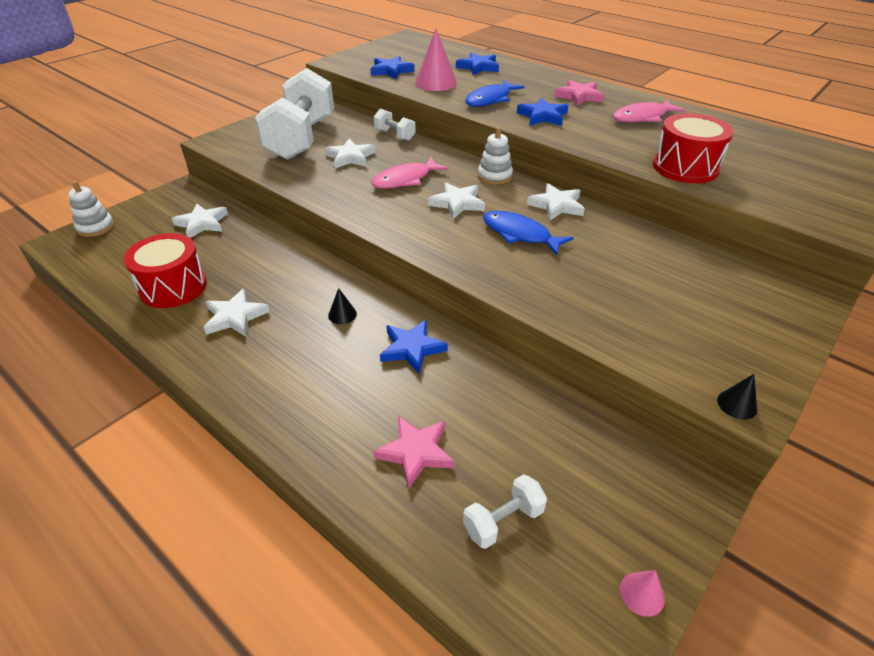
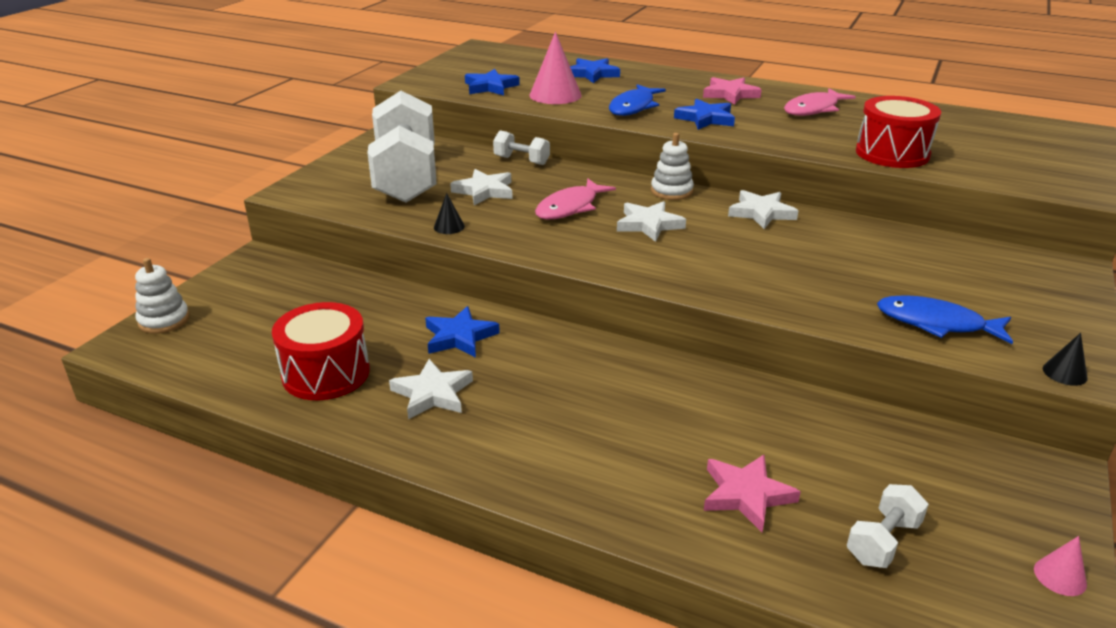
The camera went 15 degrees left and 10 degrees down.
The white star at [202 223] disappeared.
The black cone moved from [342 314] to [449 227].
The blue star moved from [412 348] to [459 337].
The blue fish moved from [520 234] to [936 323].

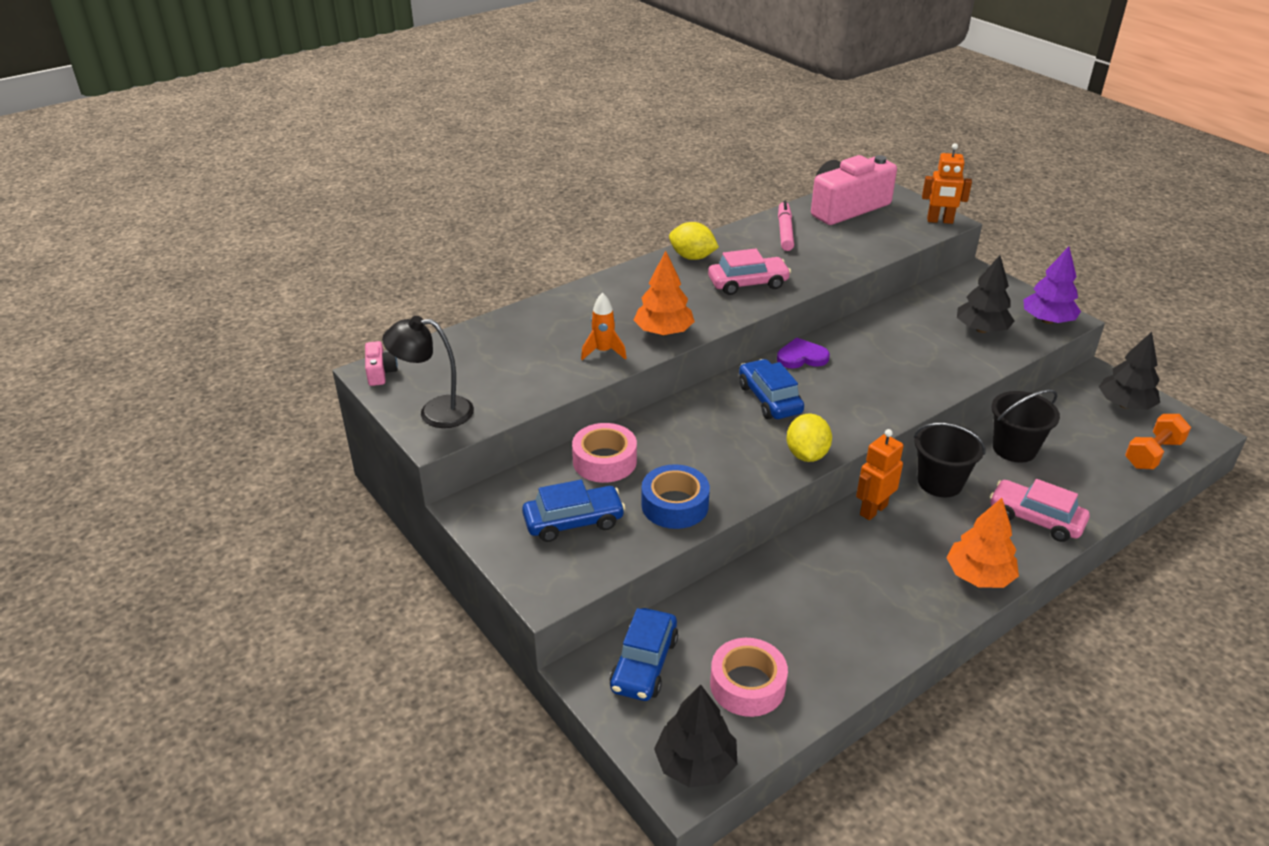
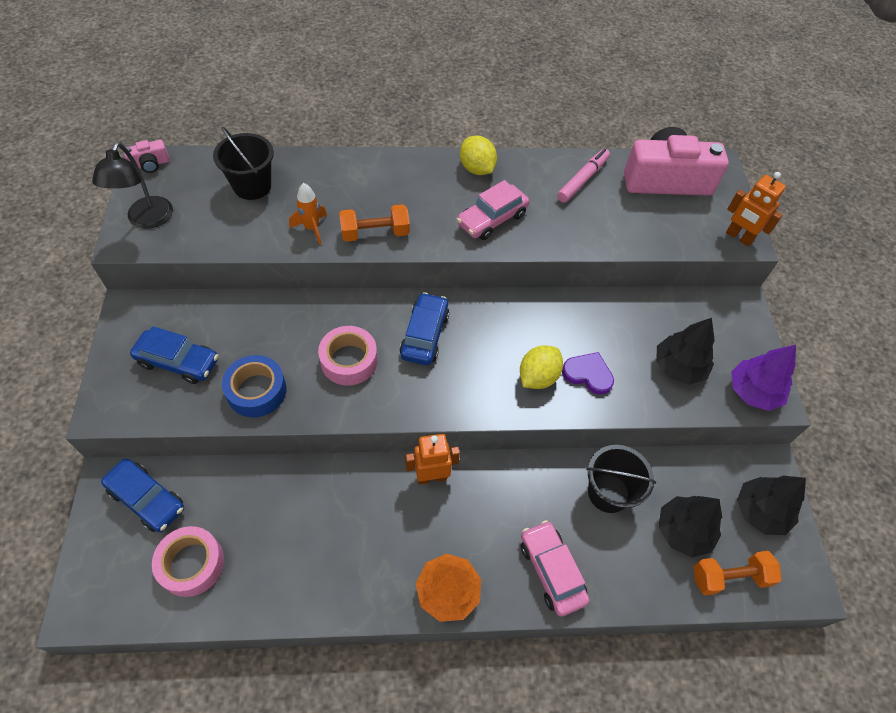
The camera went 30 degrees right and 20 degrees up.
The pink tape moved from [604 461] to [349 360].
The black tree moved from [695 764] to [683 531].
The purple heart moved from [801 357] to [588 374].
The yellow lemon moved from [806 455] to [538 377].
The black bucket moved from [940 482] to [252 186].
The orange tree at [664 332] was replaced by the orange dumbbell at [375 233].
The pink camera at [380 372] turned 45 degrees clockwise.
The black lamp at [435 412] turned 120 degrees counterclockwise.
The blue car at [644 664] turned 105 degrees counterclockwise.
The pink car at [748 283] turned 120 degrees clockwise.

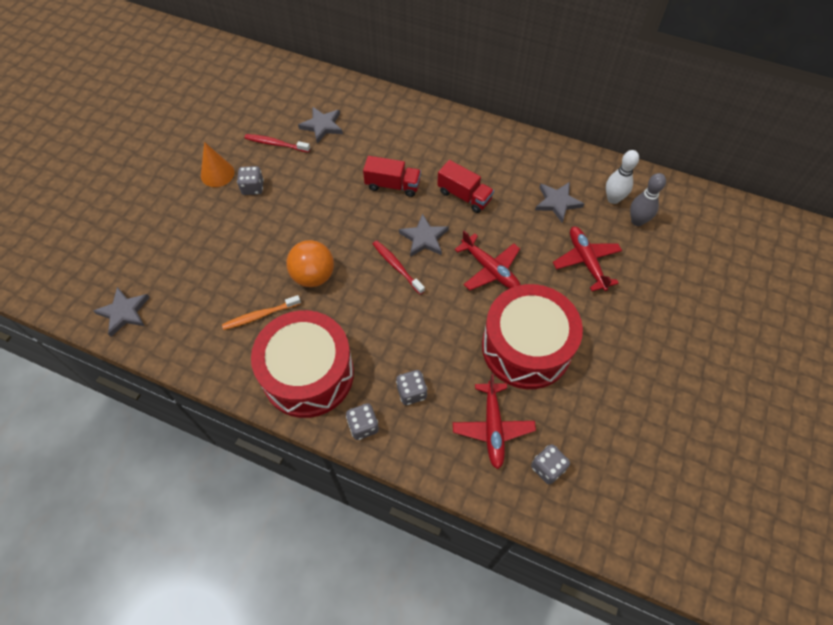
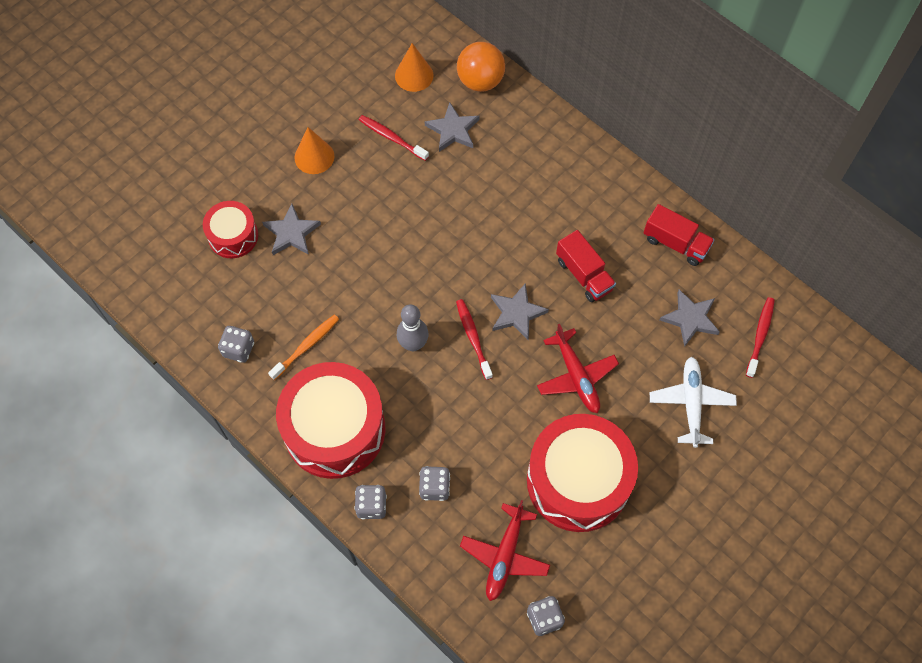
The camera went 20 degrees right and 5 degrees up.
The red drum at [233 236] appeared.
The orange cone at [414 75] appeared.
The grey star moved from [124 312] to [291 233].
The grey dice moved from [253 188] to [238 349].
The orange ball moved from [313 276] to [480 81].
The red truck moved from [392 185] to [675 243].
The grey bowling pin moved from [637 221] to [413 344].
The white bowling pin at [613 199] was replaced by the red toothbrush at [760 336].
The red plane at [586 261] became the white plane at [691 403].
The orange toothbrush at [260 315] turned 135 degrees clockwise.

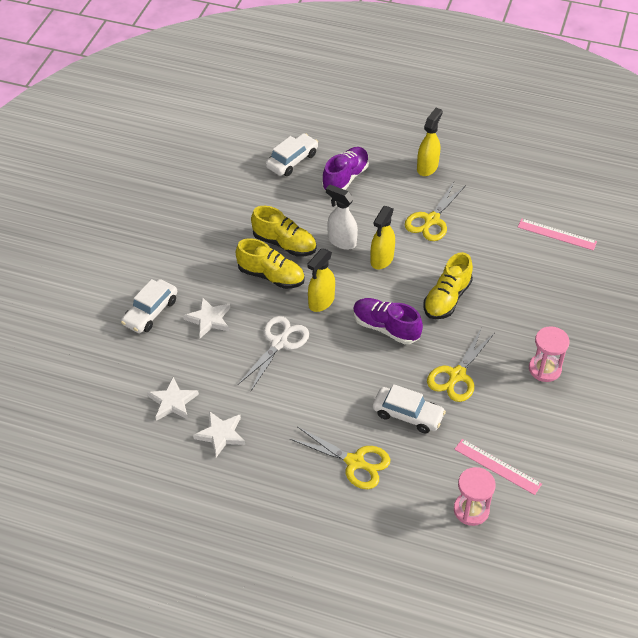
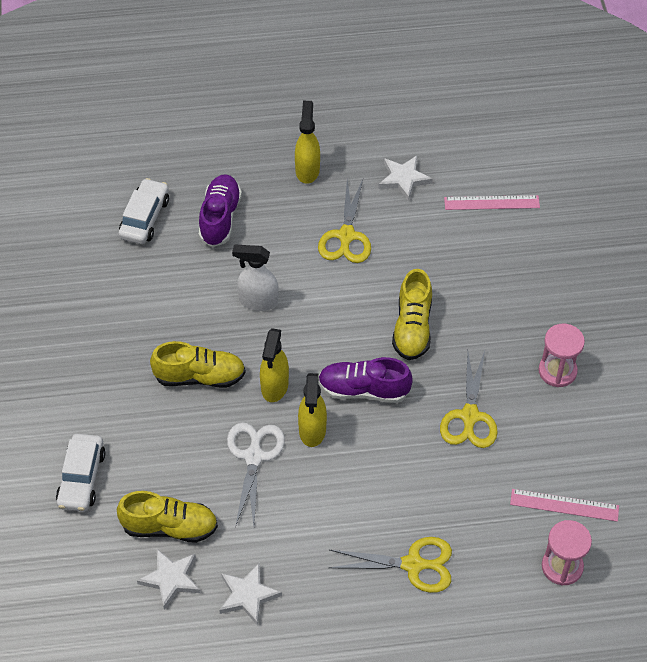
The camera went 25 degrees left and 5 degrees up.
The white car at [407 415] disappeared.
The white star moved from [209 319] to [404 179].
The yellow shoe moved from [284 244] to [169 527].
The yellow spray bottle moved from [381 259] to [312 430].

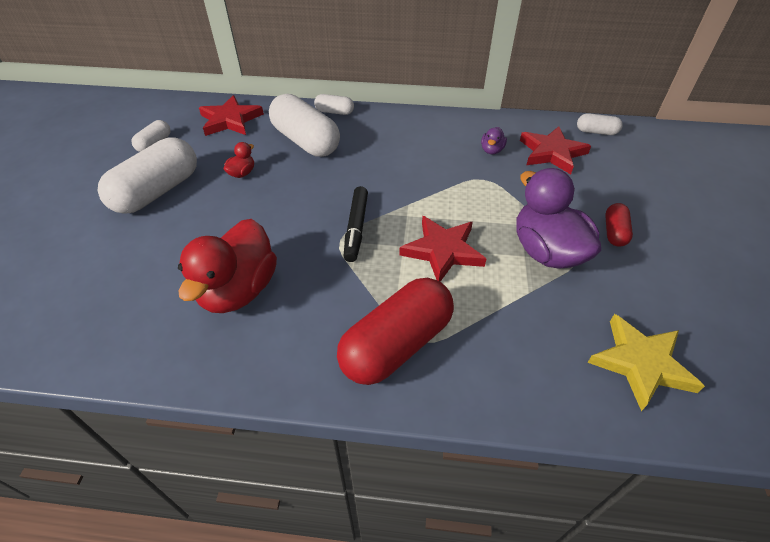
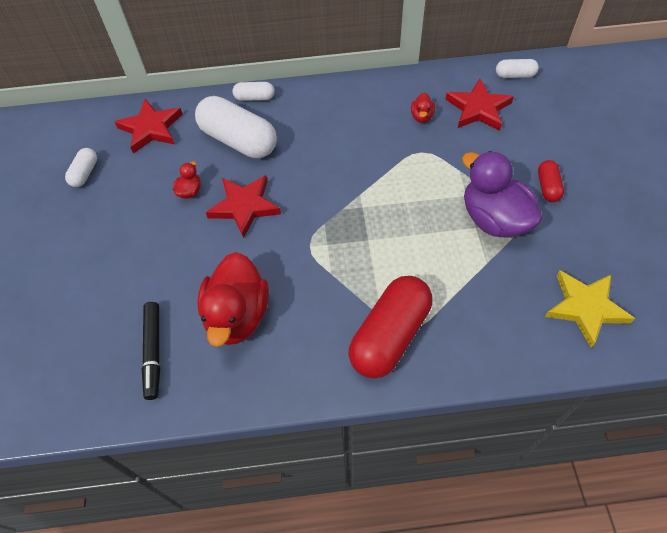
The camera went 10 degrees left and 10 degrees up.
The white capsule at [158 191] disappeared.
The black marker moved from [356 228] to [153 352].
The red star moved from [443 251] to [244 206].
The purple duck at [491 150] became the red duck at [422 116].

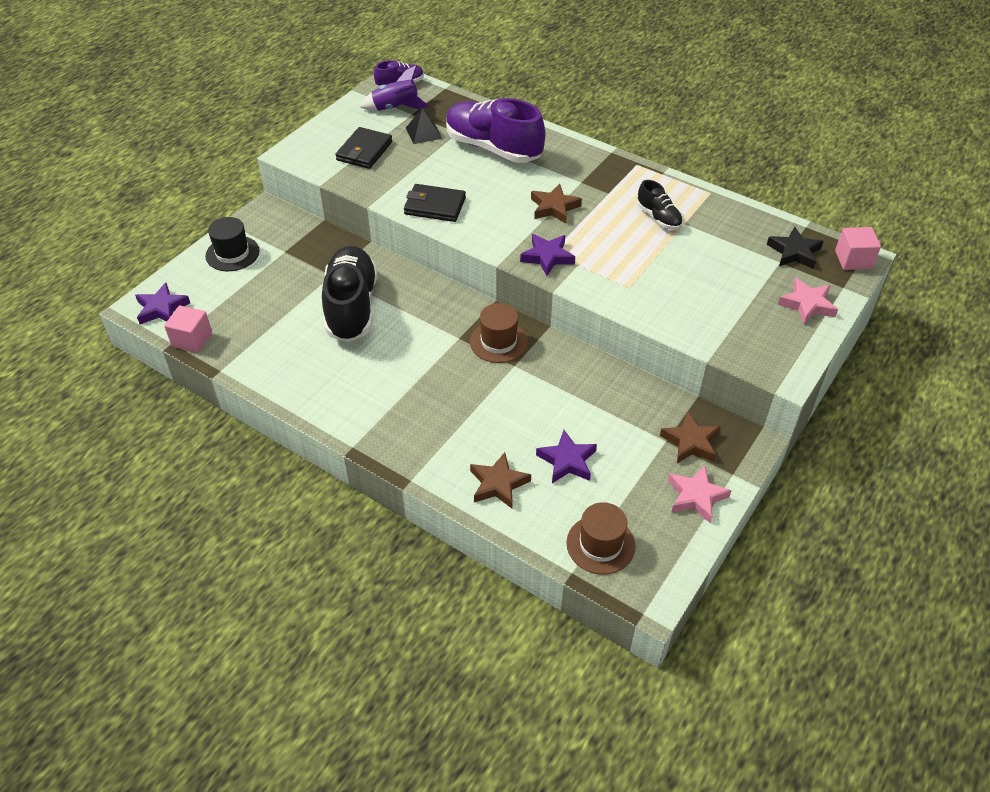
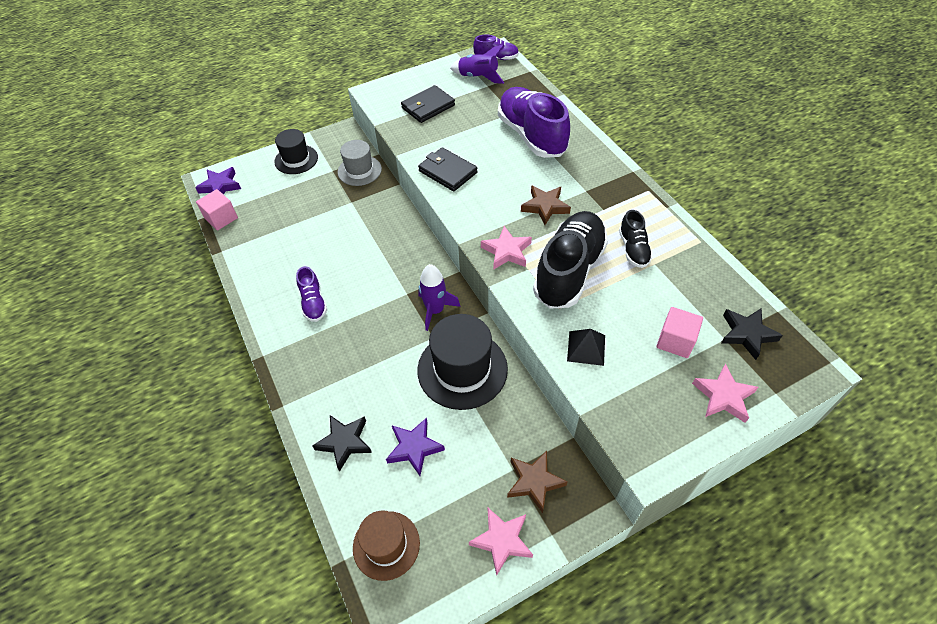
The camera went 30 degrees right and 5 degrees up.
The purple shoe at [313 303] appeared.
The grey hat at [359 170] appeared.
The black hat at [462 369] appeared.
The black shoe moved from [351 307] to [569 271].
The black pyramid moved from [423 133] to [586 348].
The pink cube moved from [853 260] to [675 341].
The brown hat at [498 342] was replaced by the purple rocket at [435 310].
The brown star at [498 484] became the black star at [344 442].
The purple star at [547 257] became the pink star at [507 251].

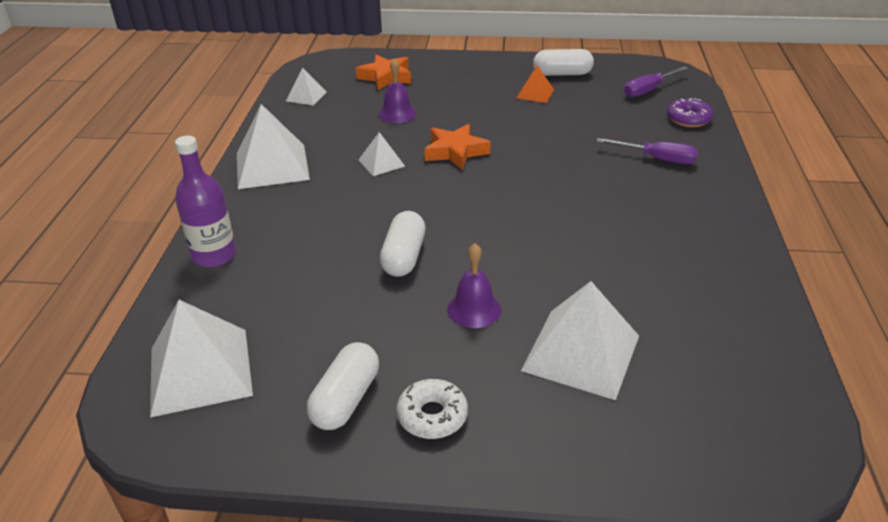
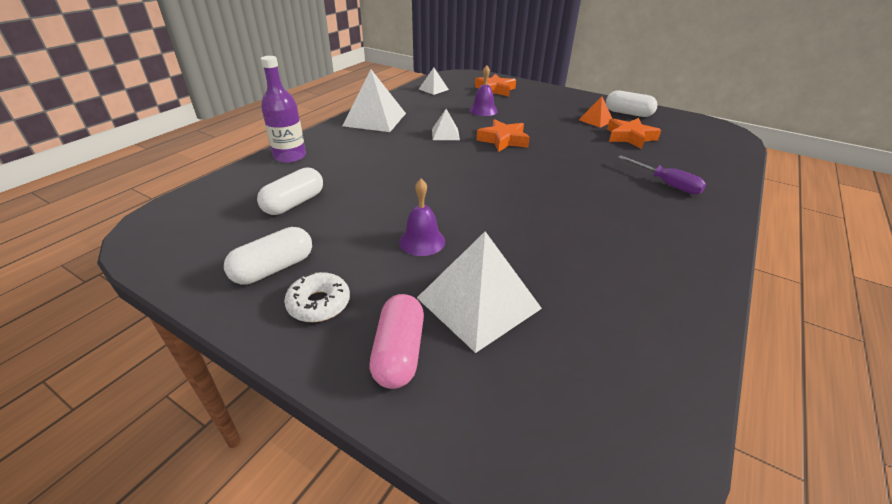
The camera went 25 degrees right and 0 degrees up.
The white pyramid at [200 371] disappeared.
The purple screwdriver at [648 90] disappeared.
The purple donut at [688 119] disappeared.
The pink capsule at [399 352] appeared.
The orange star at [630 137] appeared.
The white capsule moved from [404 257] to [294 203].

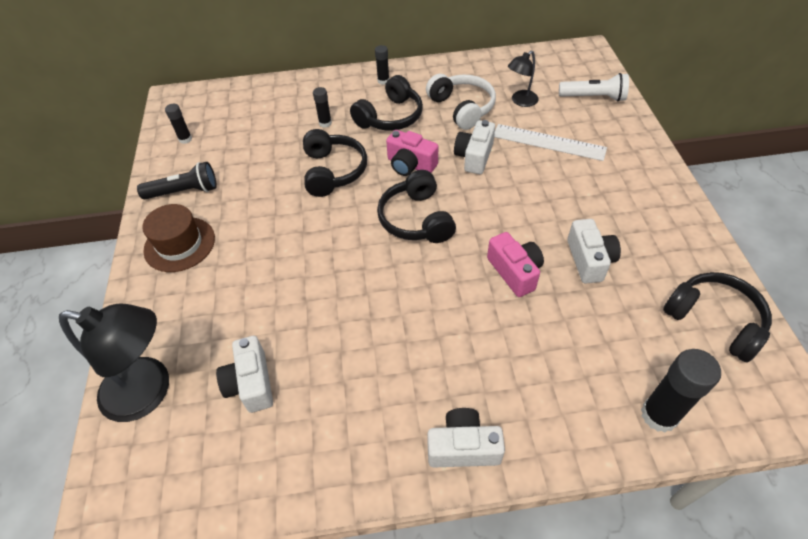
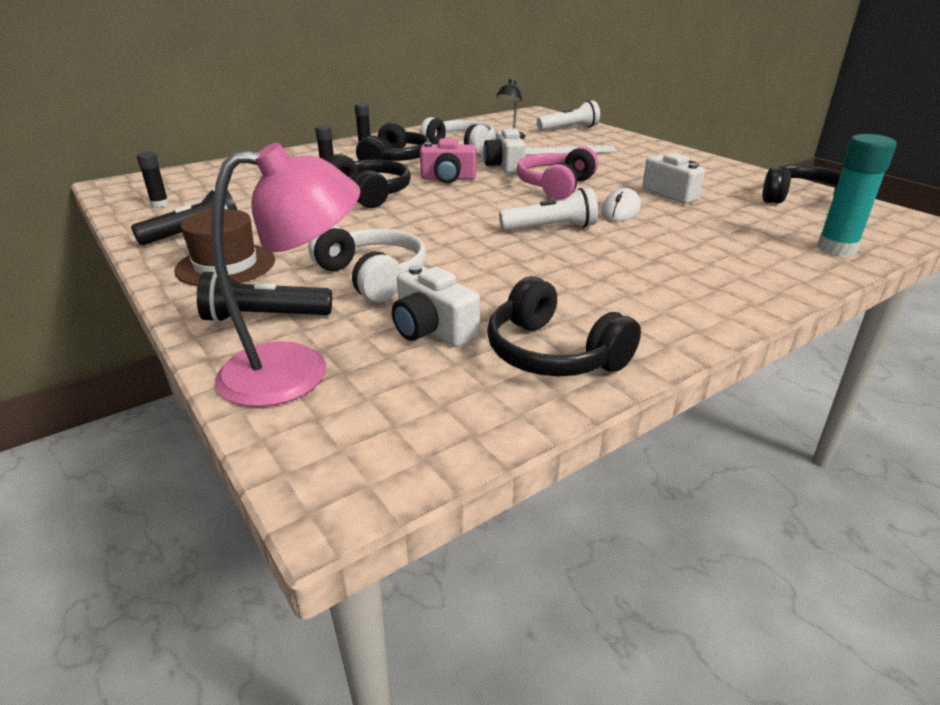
The camera went 30 degrees left and 20 degrees down.
The white camera at [463 447] disappeared.
The black flashlight at [264 317] appeared.
The white headphones at [372 276] appeared.
The white flashlight at [551 228] appeared.
The pink headphones at [556 186] appeared.
The black headphones moved from [416 219] to [553 353].
The pink camera at [515 272] was replaced by the white mouse at [620 210].
The black lamp at [149 391] became the pink lamp at [297 370].
The black glue stick at [659 415] became the turquoise glue stick at [836 248].

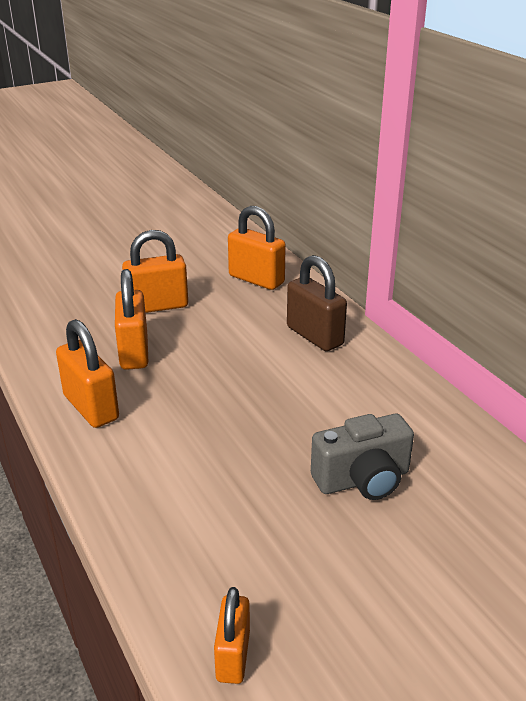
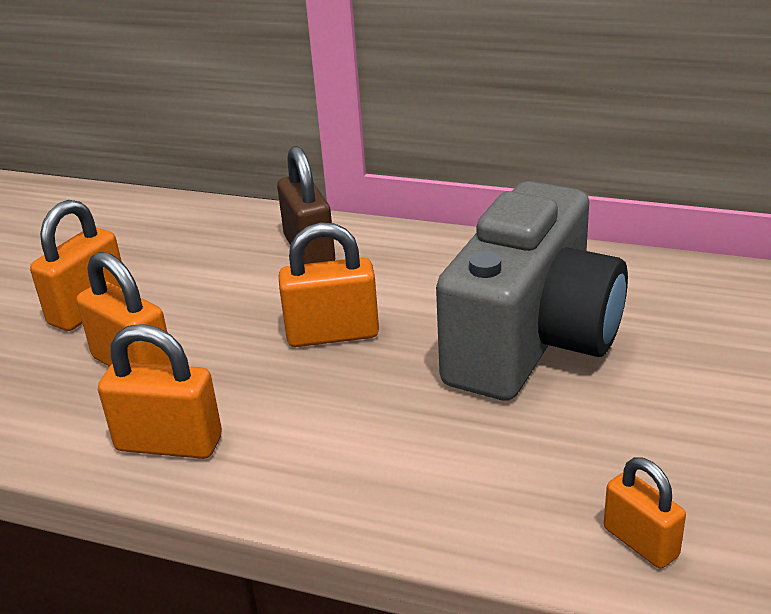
The camera went 40 degrees left and 0 degrees up.
The orange padlock moved from [256 279] to [332 334].
The brown padlock at [315 336] turned 60 degrees clockwise.
The grey camera at [363 480] changed to 1.89 times the size.

